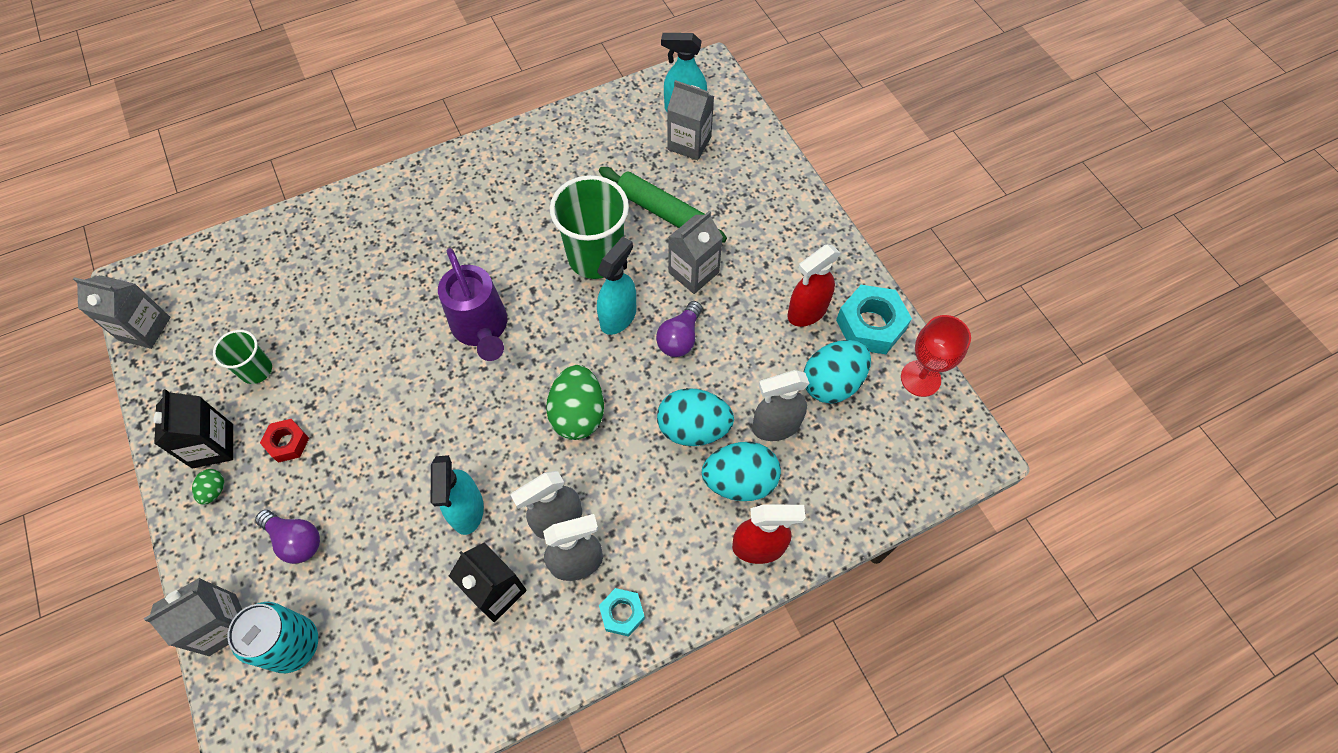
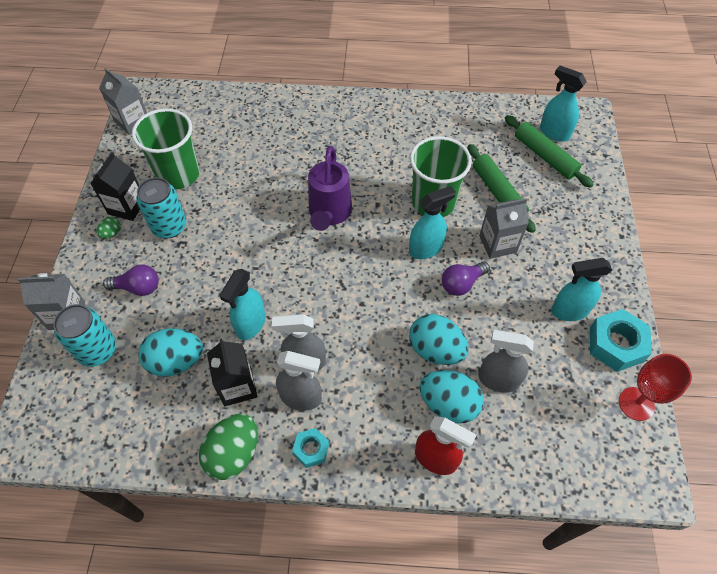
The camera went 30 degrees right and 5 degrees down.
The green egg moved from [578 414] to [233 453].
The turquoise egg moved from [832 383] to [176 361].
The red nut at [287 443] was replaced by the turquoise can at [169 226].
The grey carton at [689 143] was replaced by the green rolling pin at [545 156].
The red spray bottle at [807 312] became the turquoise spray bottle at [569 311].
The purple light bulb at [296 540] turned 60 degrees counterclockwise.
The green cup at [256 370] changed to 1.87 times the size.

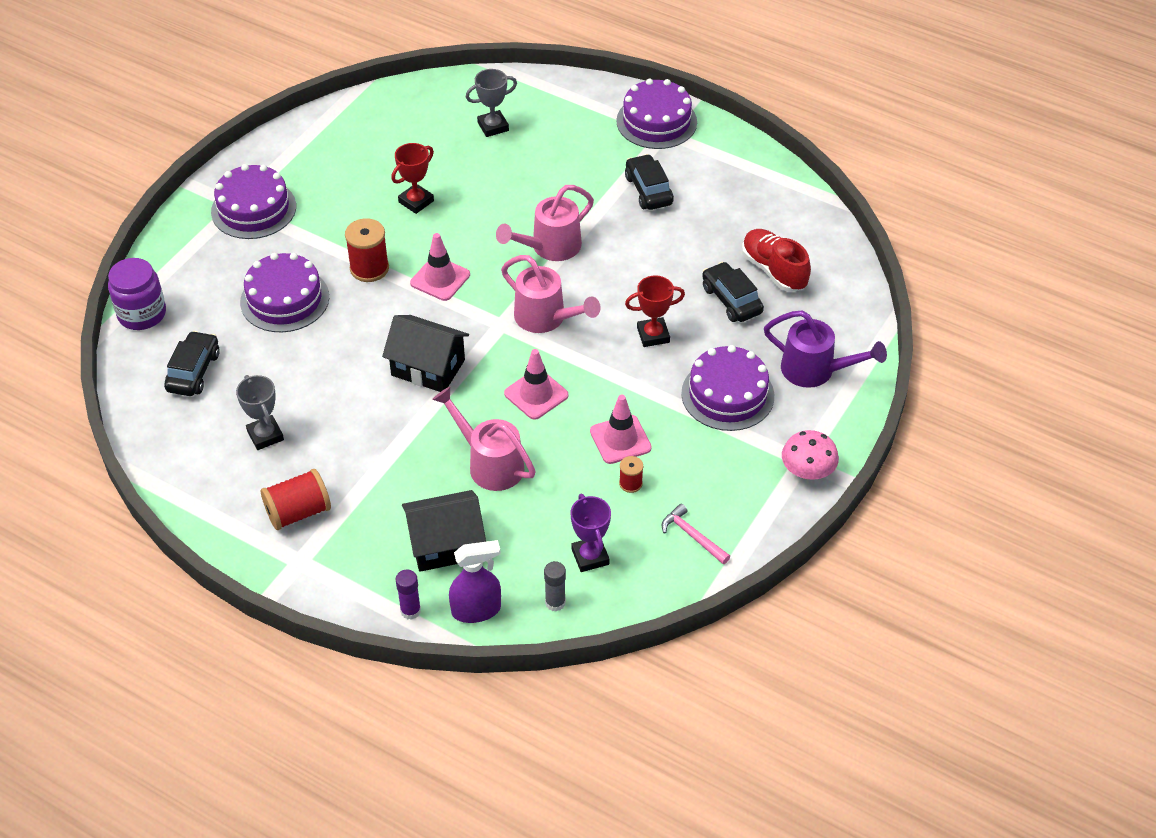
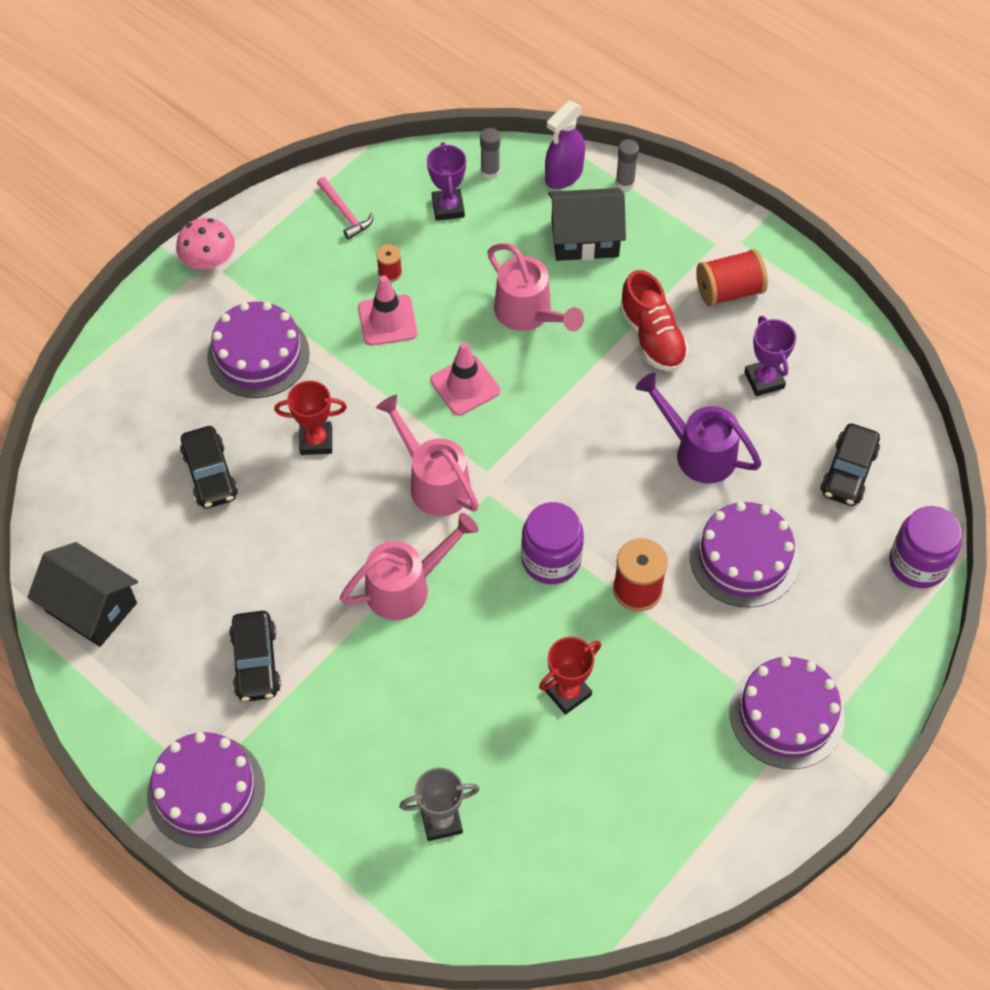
The camera went 170 degrees left and 10 degrees up.
The black house moved from [428 367] to [91 607].
The red shoe moved from [774 270] to [652 337].
The purple watering can moved from [815 371] to [698 452].
The pink traffic cone at [440 279] was replaced by the purple jar at [551 559].
The grey trophy at [265 435] became the purple trophy at [764 380].
The purple glue stick at [410 611] became the grey glue stick at [625 183].
The purple spray bottle at [476 610] turned 45 degrees counterclockwise.

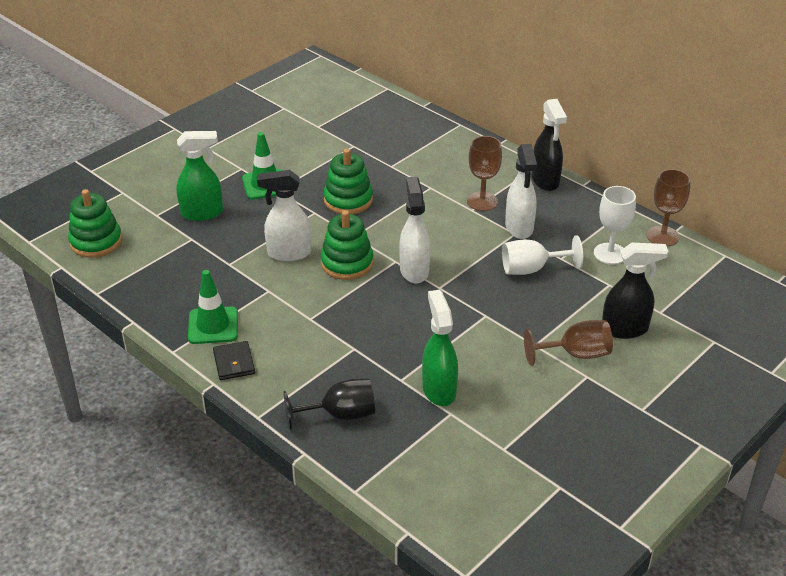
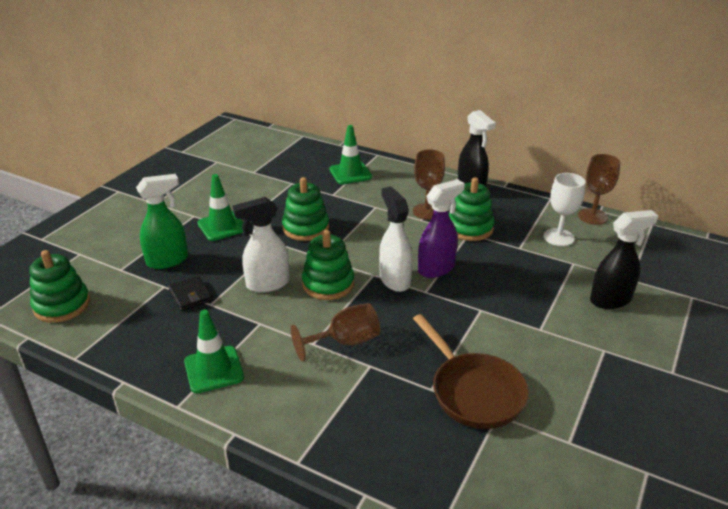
The camera went 15 degrees left and 5 degrees down.
The black goblet at [340 415] disappeared.
The white goblet at [531 269] disappeared.
The green traffic cone at [350 173] appeared.
The purple spray bottle at [436 268] appeared.
The black wallet moved from [234 363] to [190 295].
The brown goblet moved from [575 354] to [345 342].
The green spray bottle at [439 389] was replaced by the brown pan at [473 392].
The white spray bottle at [519 228] was replaced by the green stacking toy at [470 228].

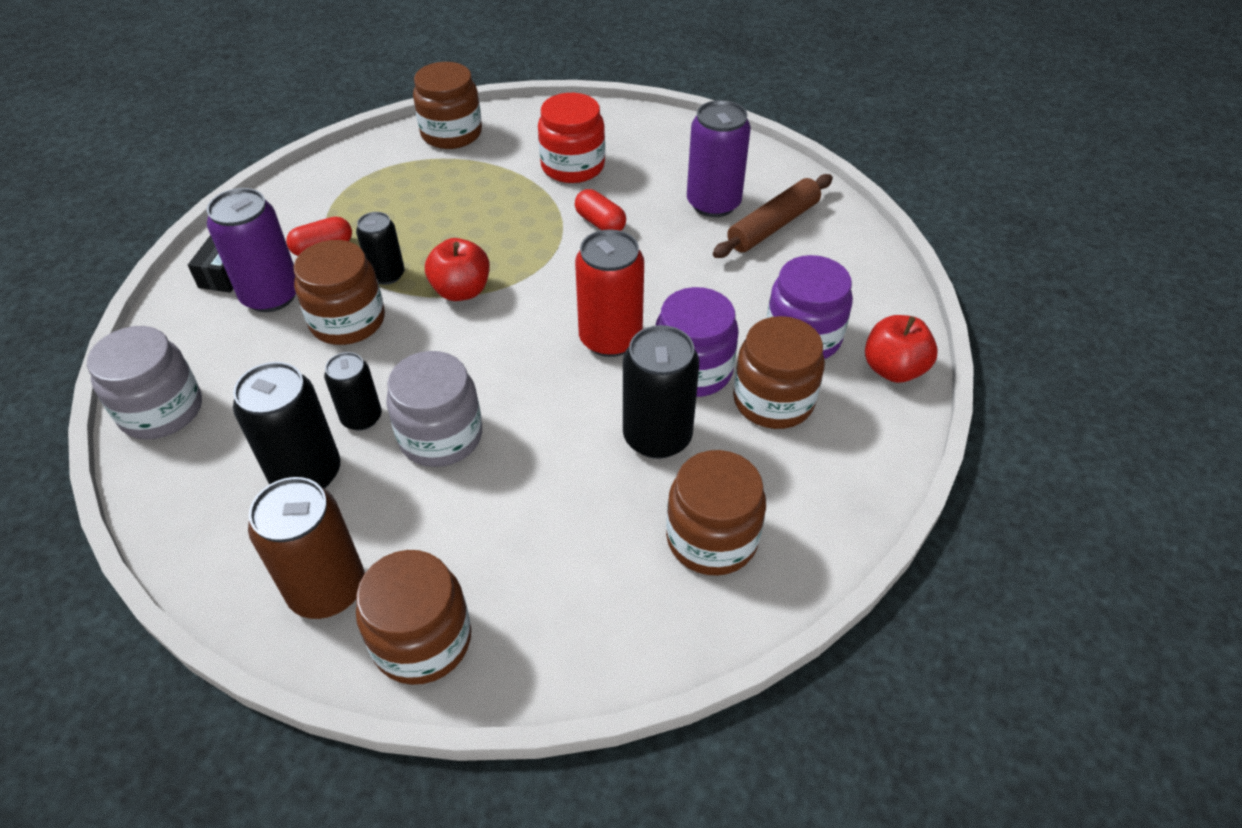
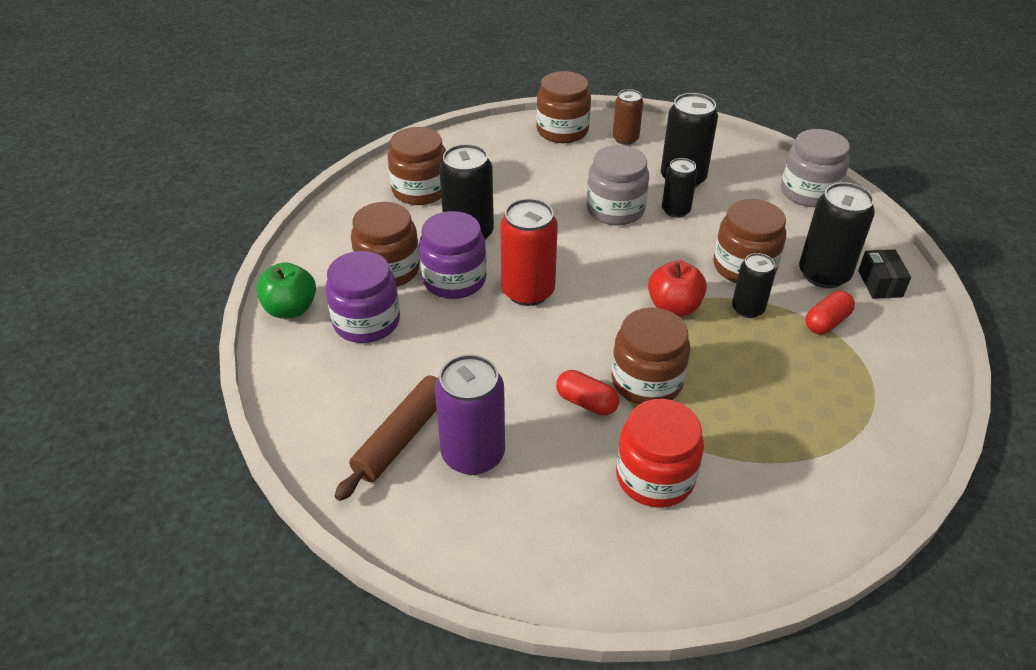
The camera went 165 degrees right and 5 degrees down.
The brown jar moved from [451 133] to [646 381].
The purple can at [271 295] became the black can at [823 274].
The red apple at [893 369] became the green apple at [291 309].
The brown can at [327 589] changed to 0.61 times the size.

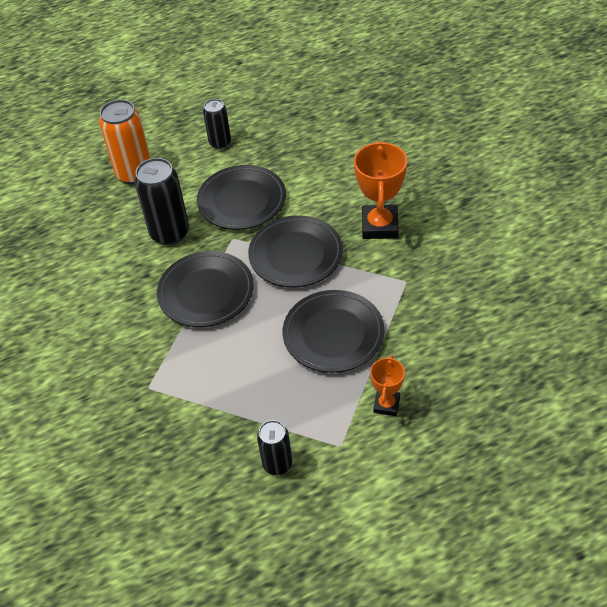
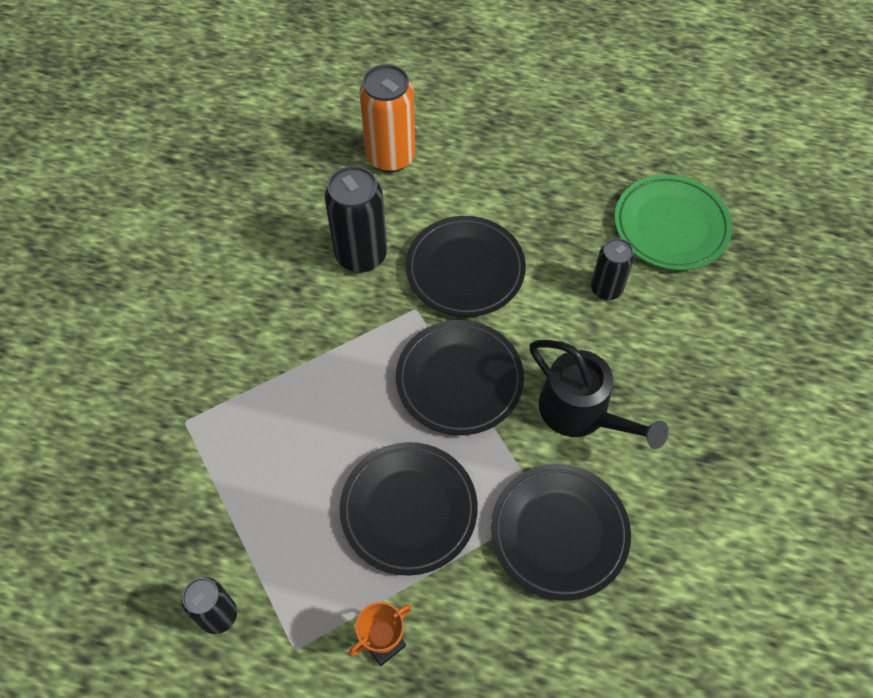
The camera went 35 degrees right and 10 degrees up.
The green plate at [671 226] appeared.
The black plate moved from [206 293] to [559 533].
The black can moved from [220 143] to [606 289].
The orange trophy at [380 226] was replaced by the black watering can at [582 413].

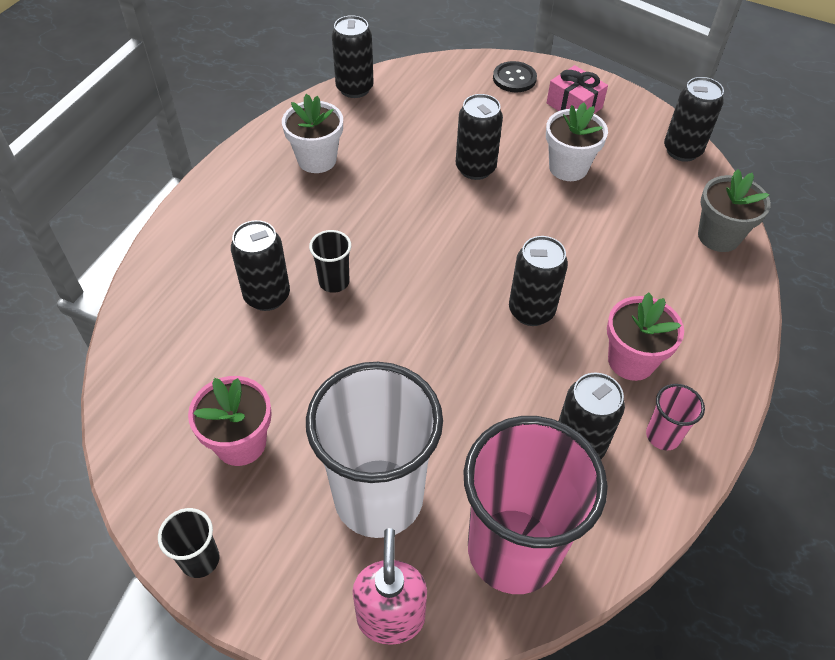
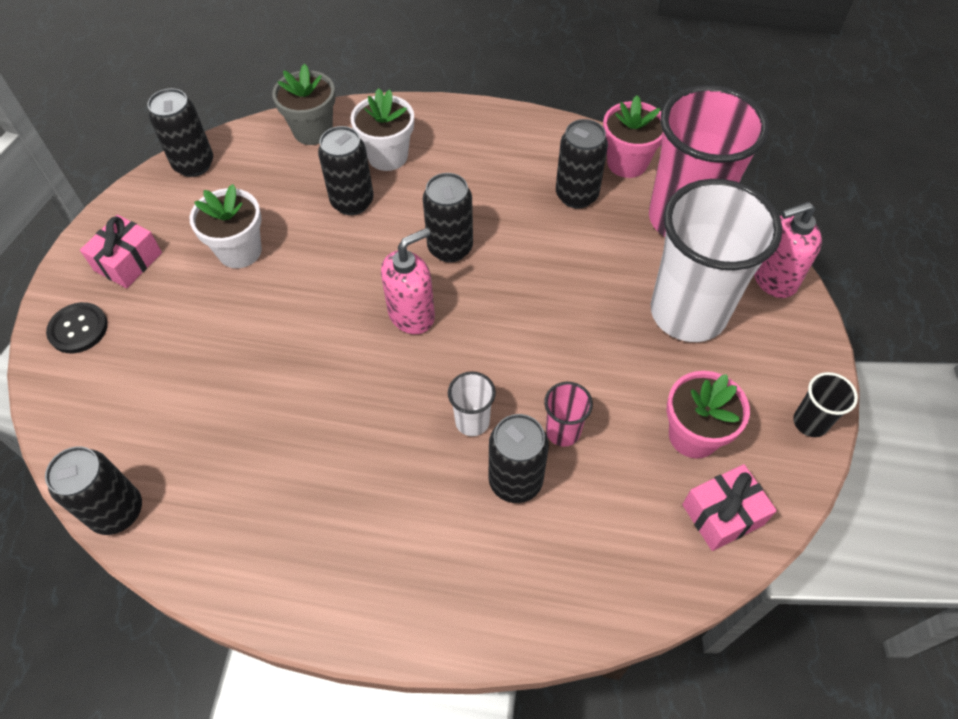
The camera went 105 degrees left and 5 degrees up.
The pink soap dispenser at [412 315] appeared.
The pink gift at [722 514] appeared.
The white flower pot moved from [317 159] to [388 156].
The black can moved from [475 168] to [352 202].
The pink flower pot moved from [631 361] to [627 163].
The pink cup moved from [663 436] to [563 431].
The black cup at [334 282] became the white cup at [472 421].

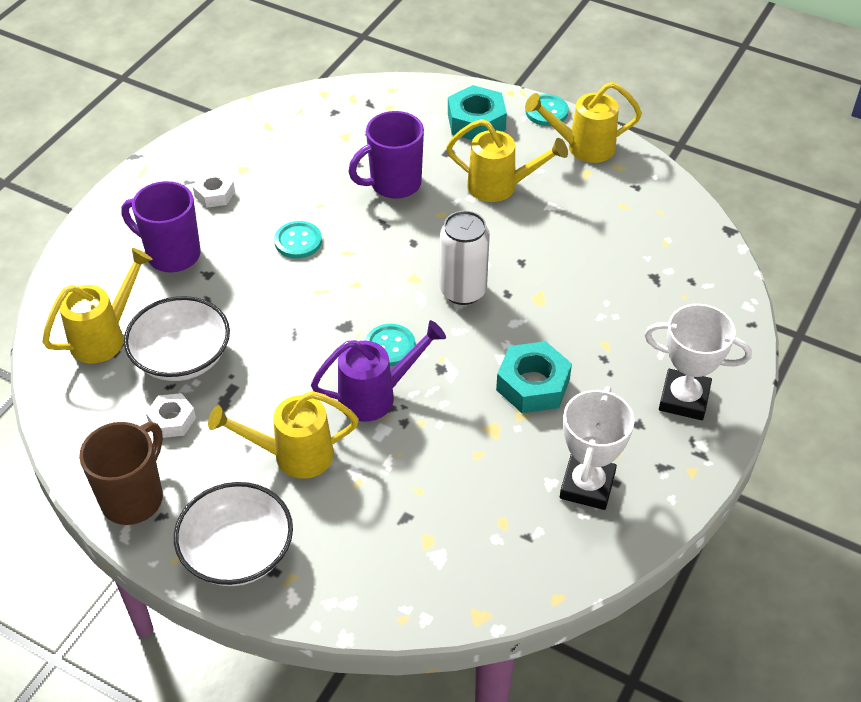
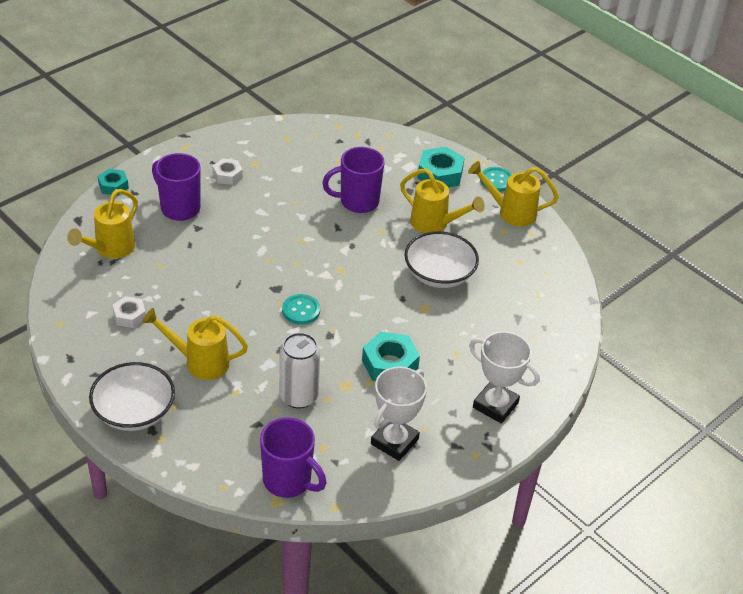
The camera went 15 degrees right and 5 degrees down.
The brown mug at [134 498] disappeared.
The turquoise button at [298 241] disappeared.
The purple watering can at [377 396] disappeared.
The turquoise nut at [113 186] appeared.
The purple mug at [288 481] appeared.
The white bowl moved from [182 357] to [439 274].
The white can moved from [463 291] to [298 396].
The yellow watering can at [105 336] turned 150 degrees clockwise.

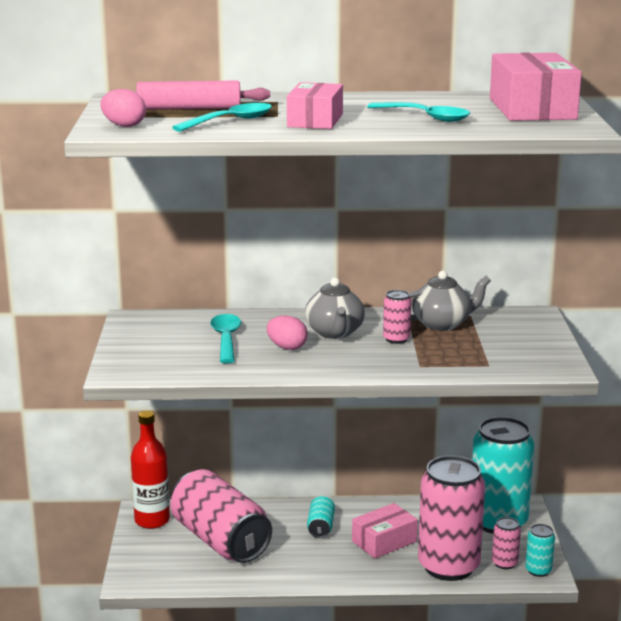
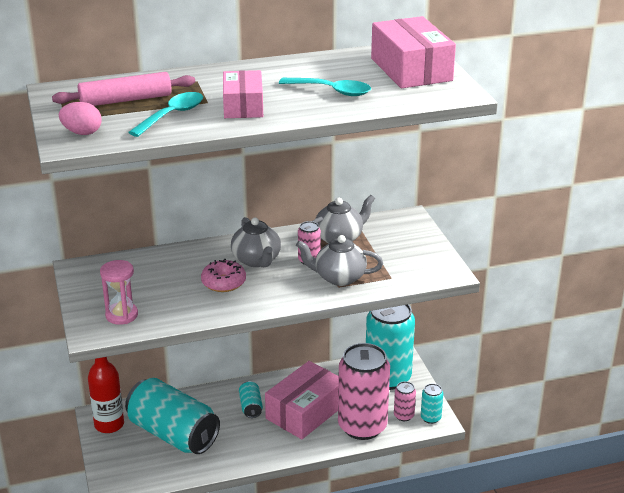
The camera went 15 degrees left and 10 degrees up.
The turquoise spoon at [226 339] disappeared.
The pink hourglass at [121 315] appeared.
The grey teapot at [339 277] appeared.
The pink egg at [287 347] was replaced by the pink donut at [223 282].
The pink can at [220 540] became the turquoise can at [173 434].
The pink box at [384 541] changed to 1.56 times the size.

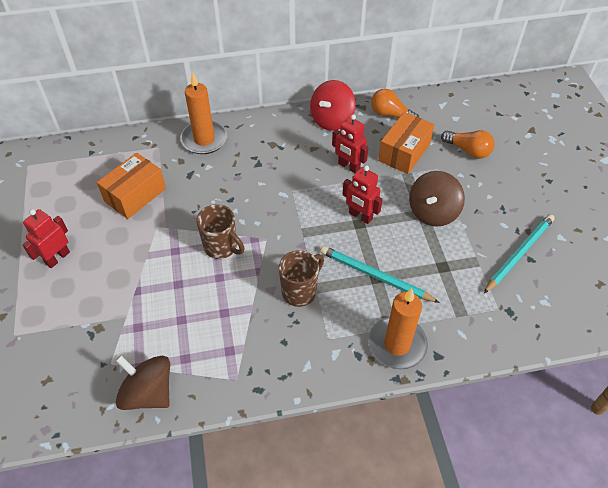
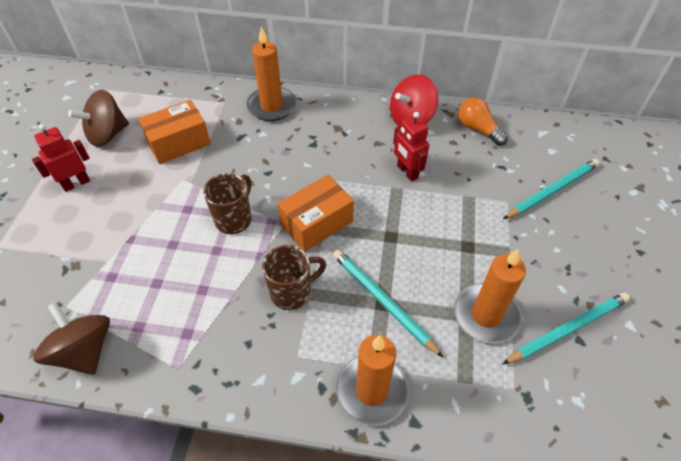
The camera went 20 degrees right and 0 degrees up.
The red robot at [360 216] disappeared.
The orange candle at [486 315] appeared.
The orange box moved from [404 152] to [316 223].
The brown spinning top moved from [433 212] to [107 134].
The orange light bulb at [468 150] was replaced by the turquoise pencil at [552 190].
The brown mug at [221 247] turned 120 degrees counterclockwise.

